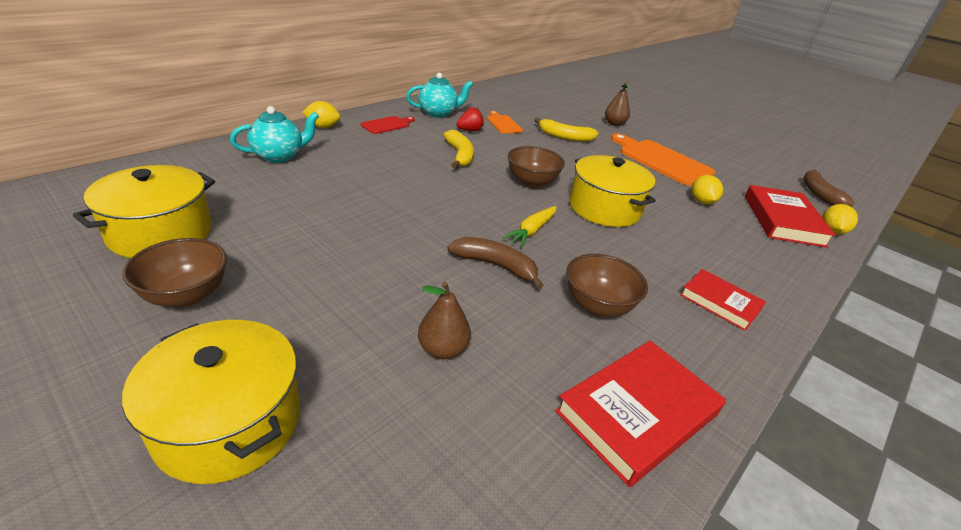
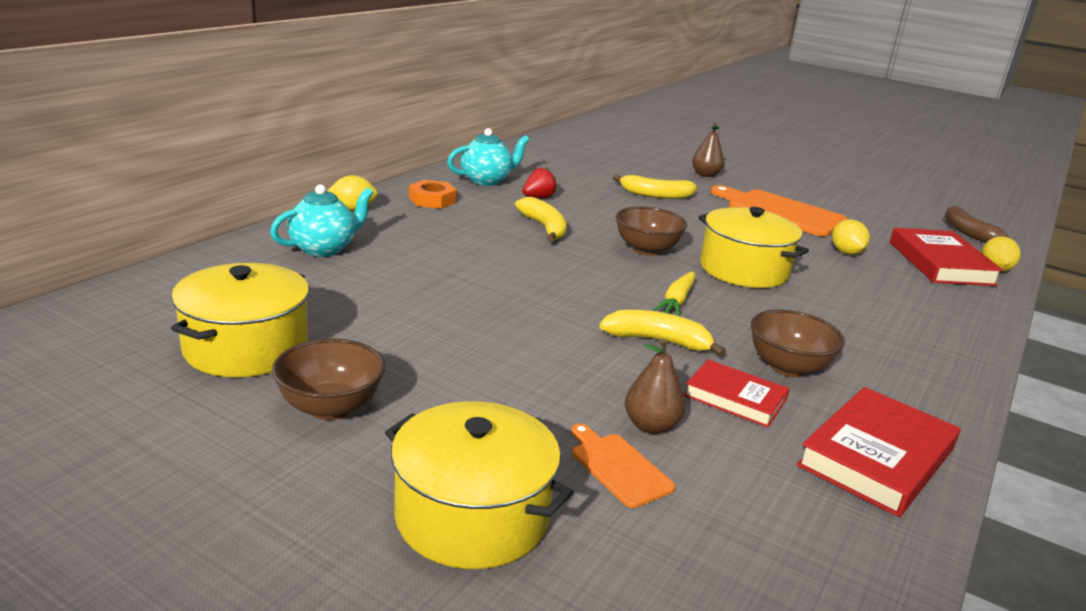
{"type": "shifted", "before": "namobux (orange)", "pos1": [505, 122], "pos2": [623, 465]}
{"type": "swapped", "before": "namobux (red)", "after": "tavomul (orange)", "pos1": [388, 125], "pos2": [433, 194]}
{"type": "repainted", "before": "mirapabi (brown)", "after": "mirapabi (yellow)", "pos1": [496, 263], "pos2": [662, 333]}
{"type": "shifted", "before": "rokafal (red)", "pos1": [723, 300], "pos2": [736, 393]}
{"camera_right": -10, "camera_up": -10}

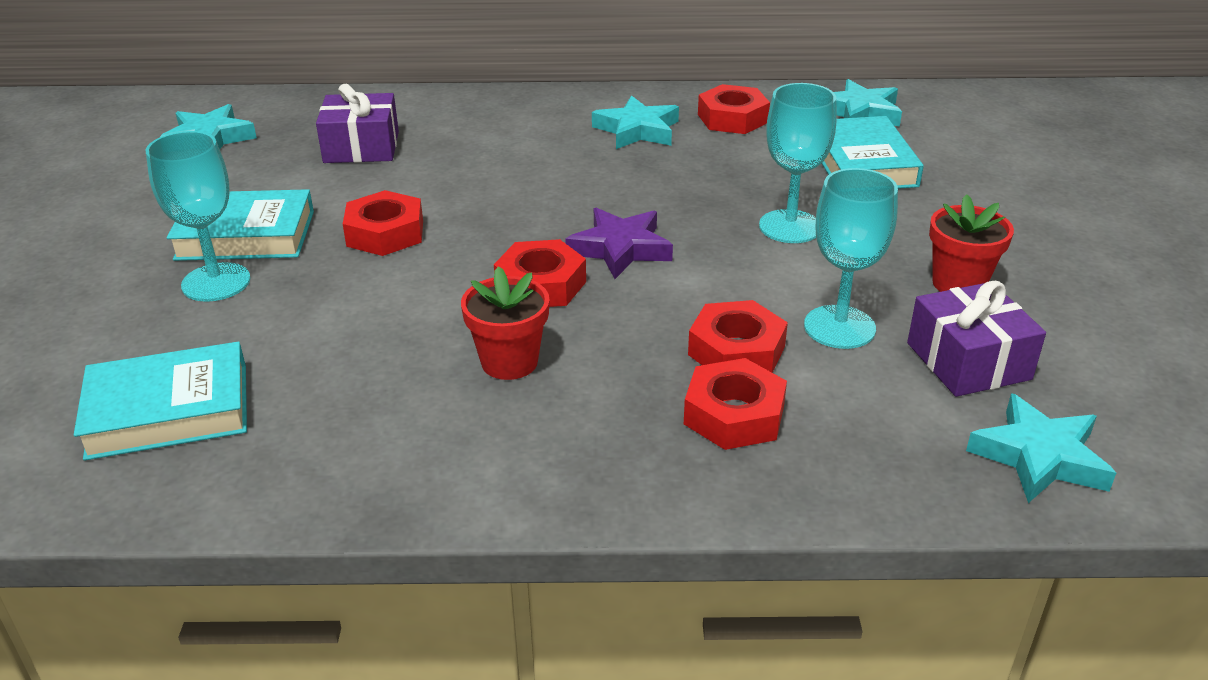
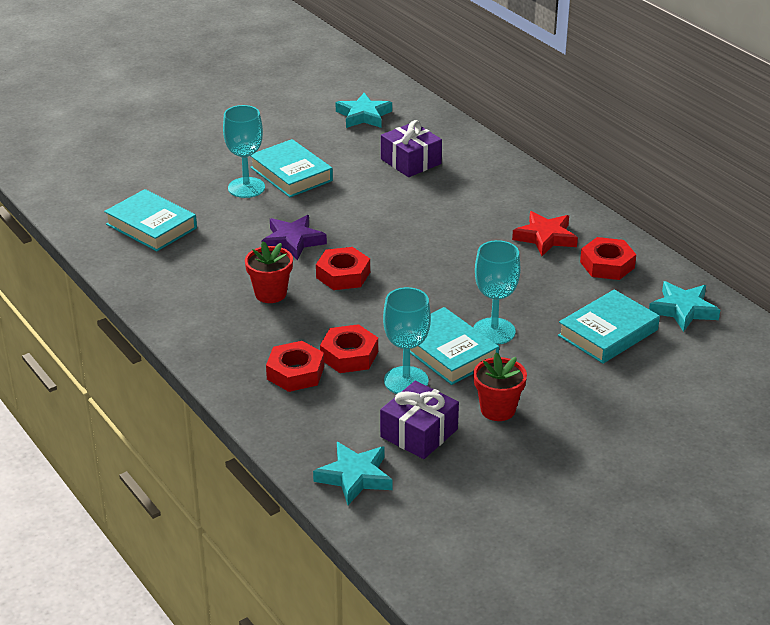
{"type": "repainted", "before": "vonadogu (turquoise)", "after": "vonadogu (red)", "pos1": [635, 122], "pos2": [545, 233]}
{"type": "gone", "before": "tavomul (red)", "pos1": [383, 223]}
{"type": "shifted", "before": "vonadogu (purple)", "pos1": [619, 243], "pos2": [294, 237]}
{"type": "new", "after": "rokafal (turquoise)", "pos2": [454, 346]}
{"camera_right": 55, "camera_up": 0}

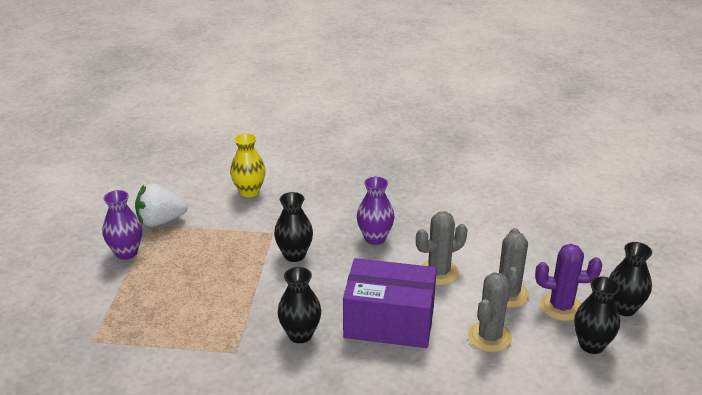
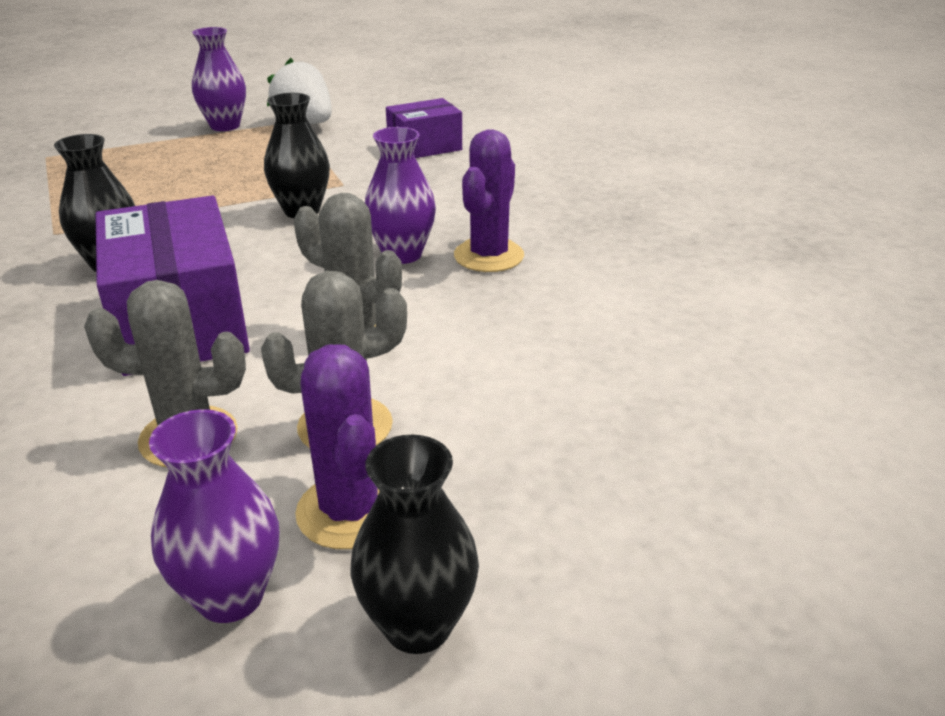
{"type": "swapped", "before": "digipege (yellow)", "after": "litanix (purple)", "pos1": [248, 165], "pos2": [424, 128]}
{"type": "repainted", "before": "digipege (black)", "after": "digipege (purple)", "pos1": [597, 315], "pos2": [214, 516]}
{"type": "new", "after": "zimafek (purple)", "pos2": [489, 201]}
{"camera_right": 60, "camera_up": 0}

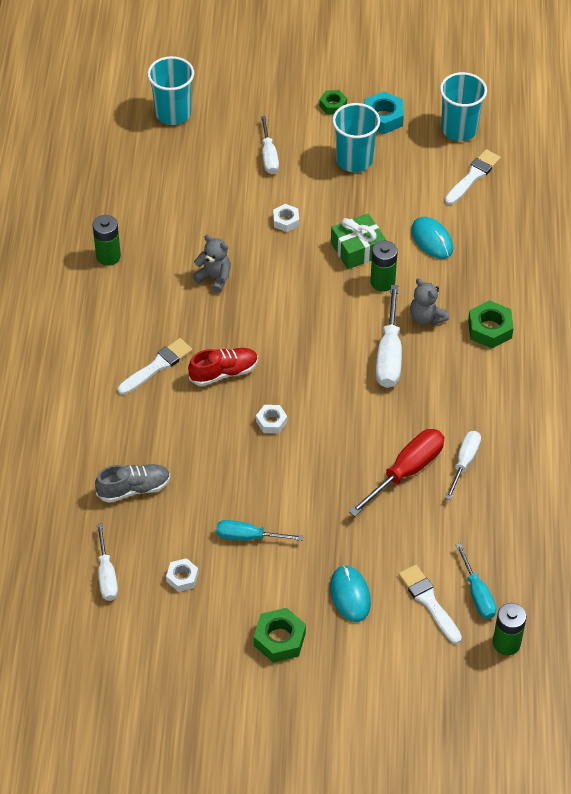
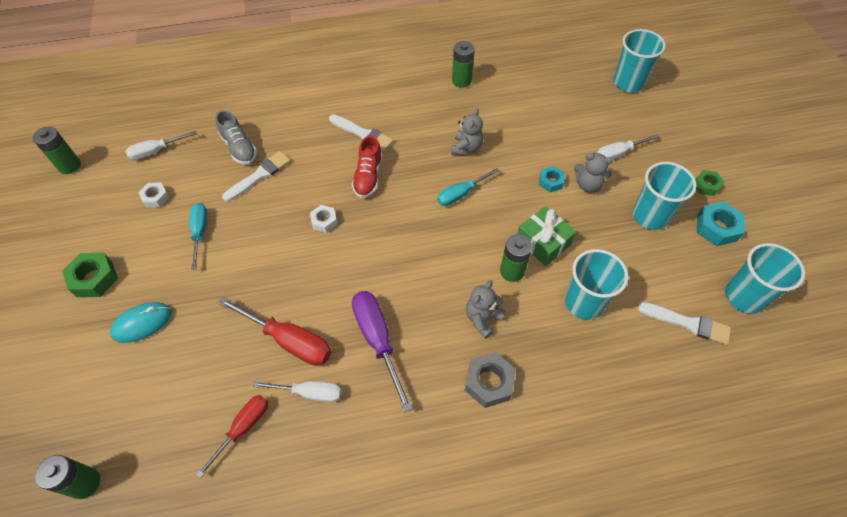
{"type": "repainted", "before": "tavomul (white)", "after": "tavomul (turquoise)", "pos1": [286, 218], "pos2": [552, 179]}
{"type": "swapped", "before": "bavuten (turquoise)", "after": "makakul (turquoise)", "pos1": [432, 238], "pos2": [596, 284]}
{"type": "gone", "before": "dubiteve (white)", "pos1": [389, 336]}
{"type": "repainted", "before": "tavomul (green)", "after": "tavomul (grey)", "pos1": [491, 324], "pos2": [490, 380]}
{"type": "rotated", "before": "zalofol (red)", "pos1": [223, 367], "pos2": [367, 167], "turn": 45}
{"type": "shifted", "before": "dubiteve (turquoise)", "pos1": [475, 581], "pos2": [468, 187]}
{"type": "shifted", "before": "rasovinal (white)", "pos1": [430, 604], "pos2": [256, 176]}
{"type": "new", "after": "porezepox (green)", "pos2": [57, 150]}
{"type": "new", "after": "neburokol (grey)", "pos2": [593, 173]}
{"type": "new", "after": "dubiteve (purple)", "pos2": [382, 351]}
{"type": "new", "after": "dubiteve (red)", "pos2": [232, 436]}
{"camera_right": 75, "camera_up": 5}

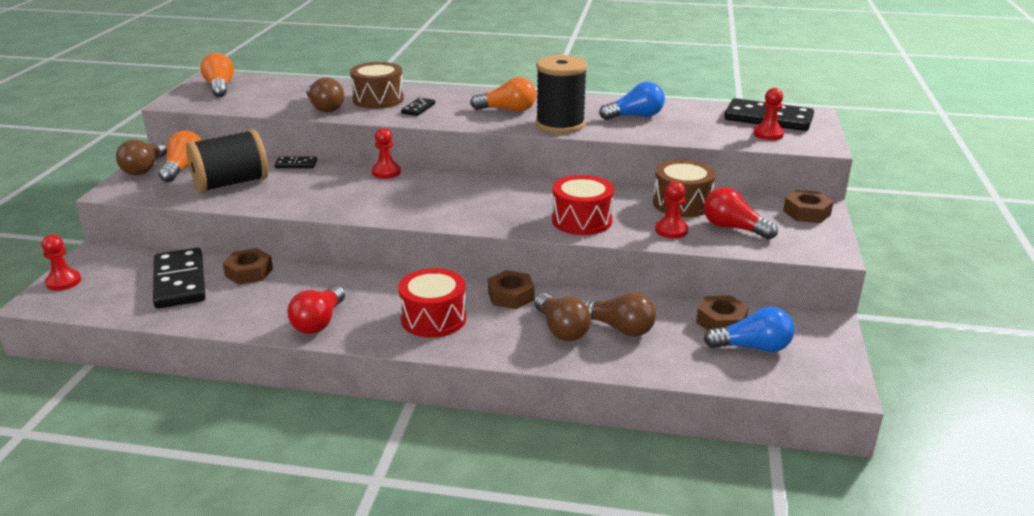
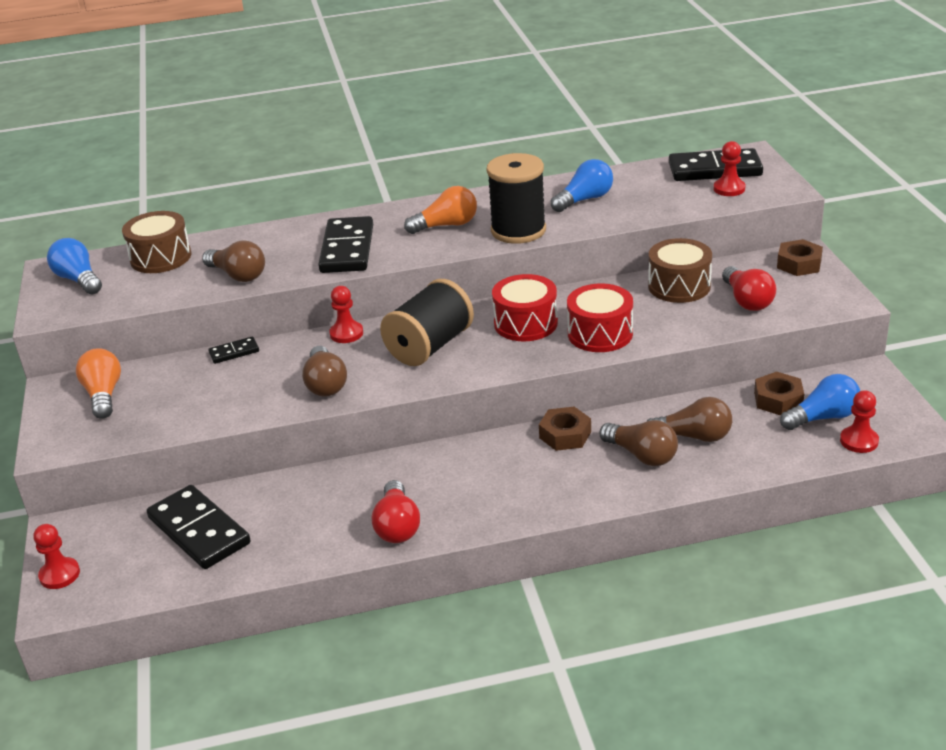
{"type": "repainted", "before": "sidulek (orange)", "after": "sidulek (blue)", "pos1": [217, 75], "pos2": [74, 266]}
{"type": "shifted", "before": "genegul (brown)", "pos1": [377, 85], "pos2": [156, 242]}
{"type": "scaled", "before": "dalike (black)", "pos1": [418, 107], "pos2": [345, 244], "scale": 2.09}
{"type": "shifted", "before": "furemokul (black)", "pos1": [227, 161], "pos2": [427, 322]}
{"type": "shifted", "before": "sidulek (brown)", "pos1": [141, 157], "pos2": [324, 371]}
{"type": "shifted", "before": "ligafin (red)", "pos1": [671, 209], "pos2": [859, 421]}
{"type": "rotated", "before": "sidulek (red)", "pos1": [741, 213], "pos2": [749, 288], "turn": -120}
{"type": "gone", "before": "tavomul (brown)", "pos1": [248, 266]}
{"type": "shifted", "before": "genegul (red)", "pos1": [432, 303], "pos2": [525, 307]}
{"camera_right": -20, "camera_up": 5}

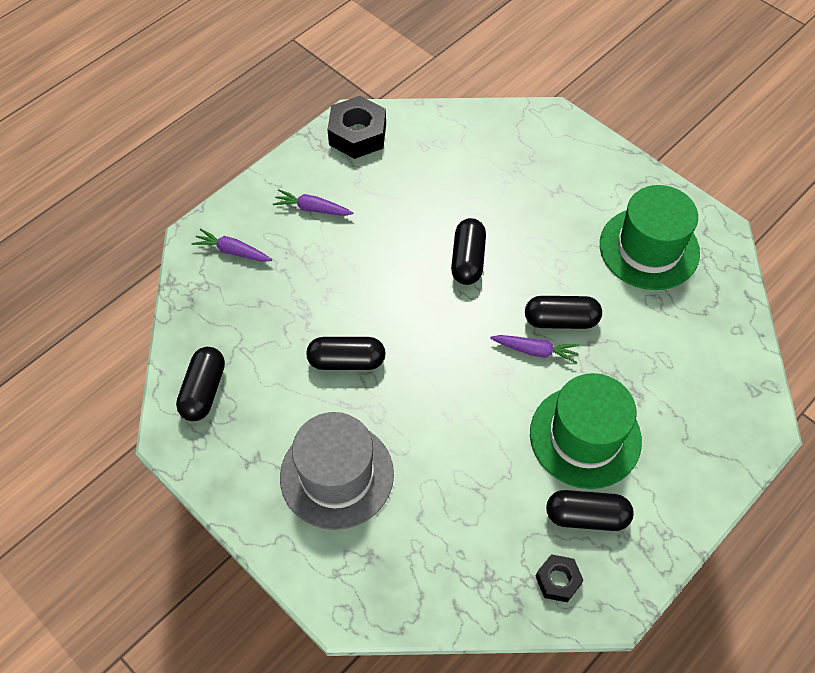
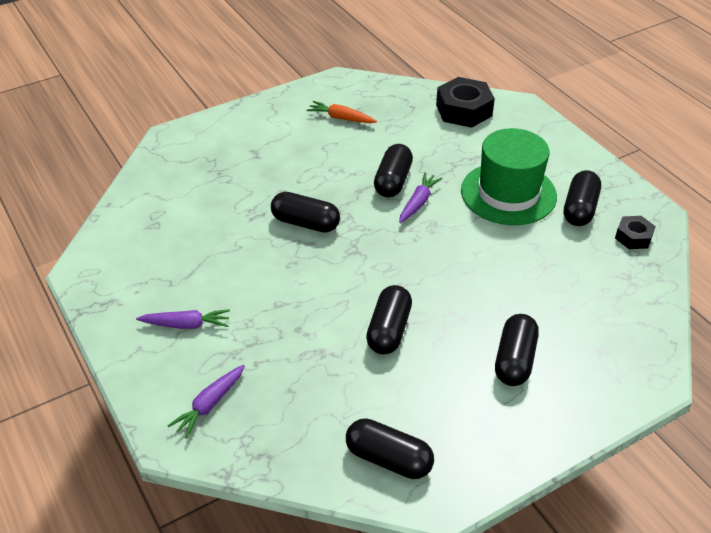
{"type": "shifted", "before": "tavomul (black)", "pos1": [356, 127], "pos2": [465, 102]}
{"type": "swapped", "before": "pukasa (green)", "after": "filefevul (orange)", "pos1": [650, 237], "pos2": [342, 112]}
{"type": "rotated", "before": "filefevul (purple)", "pos1": [313, 202], "pos2": [183, 319], "turn": -120}
{"type": "swapped", "before": "pukasa (grey)", "after": "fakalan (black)", "pos1": [337, 471], "pos2": [517, 350]}
{"camera_right": -75, "camera_up": -15}

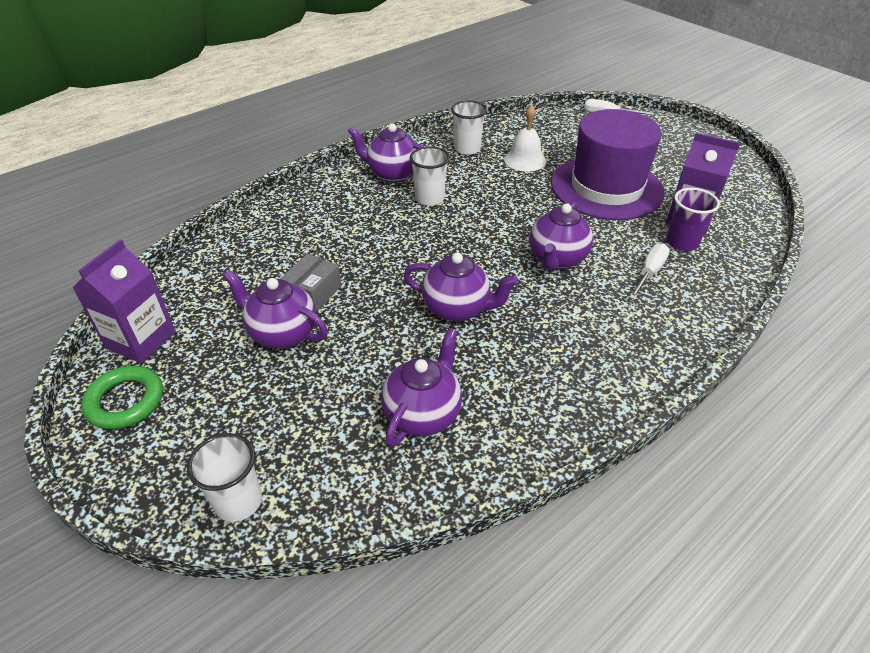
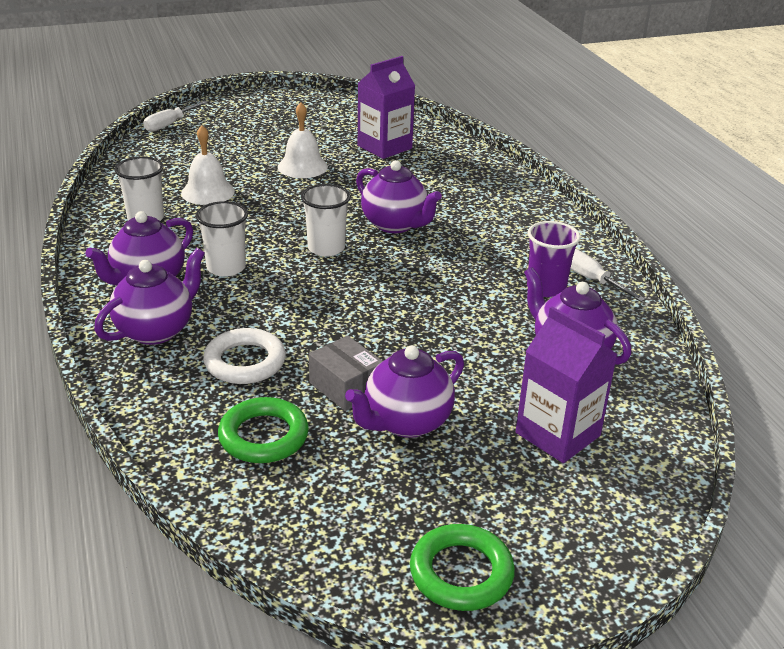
{"type": "swapped", "before": "pukasa (purple)", "after": "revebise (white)", "pos1": [607, 164], "pos2": [303, 140]}
{"type": "shifted", "before": "makakul (purple)", "pos1": [693, 219], "pos2": [554, 259]}
{"type": "shifted", "before": "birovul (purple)", "pos1": [124, 301], "pos2": [567, 385]}
{"type": "shifted", "before": "dubiteve (white)", "pos1": [649, 271], "pos2": [608, 275]}
{"type": "shifted", "before": "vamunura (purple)", "pos1": [461, 287], "pos2": [149, 296]}
{"type": "shifted", "before": "makakul (white)", "pos1": [224, 477], "pos2": [326, 220]}
{"type": "new", "after": "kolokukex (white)", "pos2": [244, 356]}
{"type": "new", "after": "kolokukex (green)", "pos2": [263, 430]}
{"camera_right": -70, "camera_up": -10}

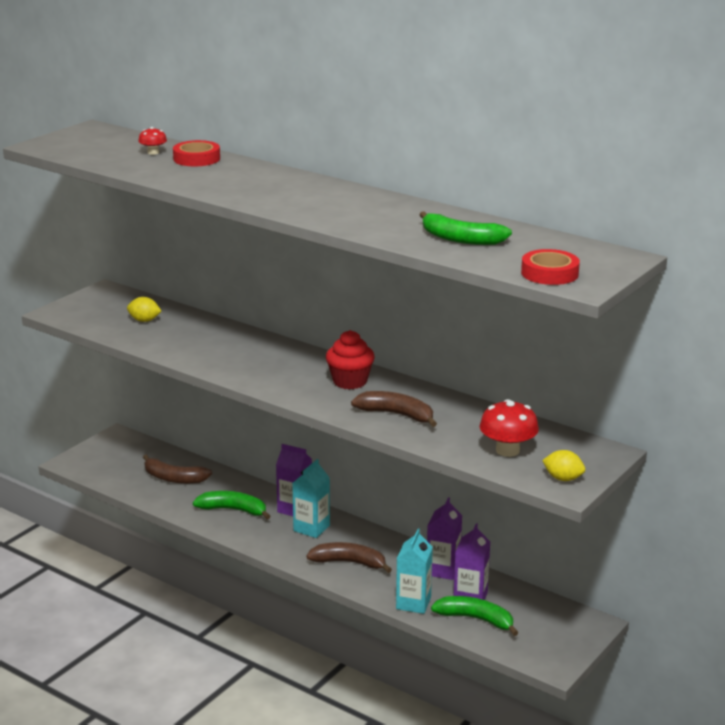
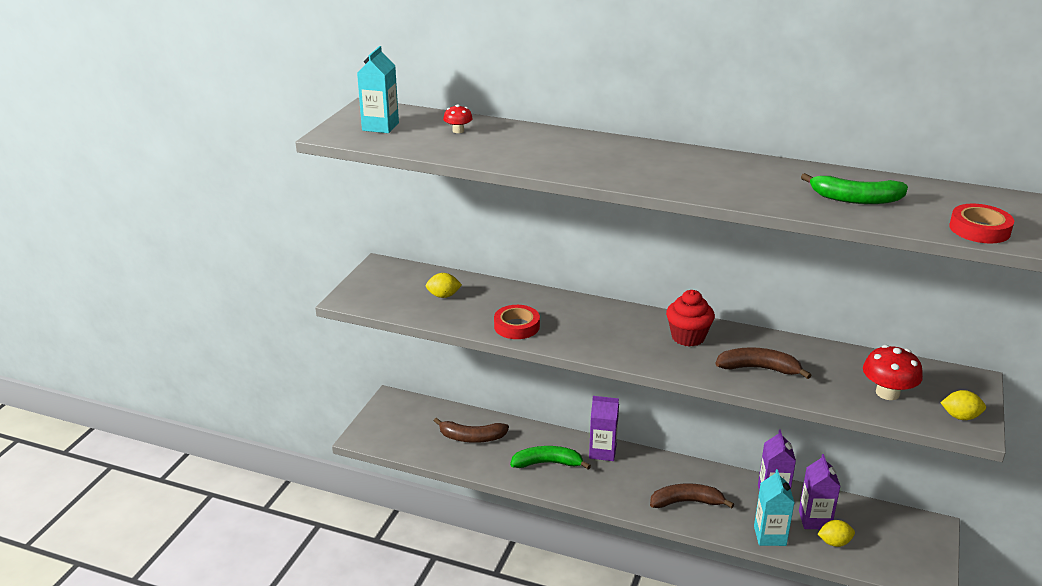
{"type": "shifted", "before": "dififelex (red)", "pos1": [196, 153], "pos2": [517, 322]}
{"type": "shifted", "before": "birovul (turquoise)", "pos1": [311, 498], "pos2": [378, 89]}
{"type": "swapped", "before": "mirapabi (green)", "after": "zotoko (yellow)", "pos1": [474, 616], "pos2": [836, 533]}
{"camera_right": -15, "camera_up": 5}

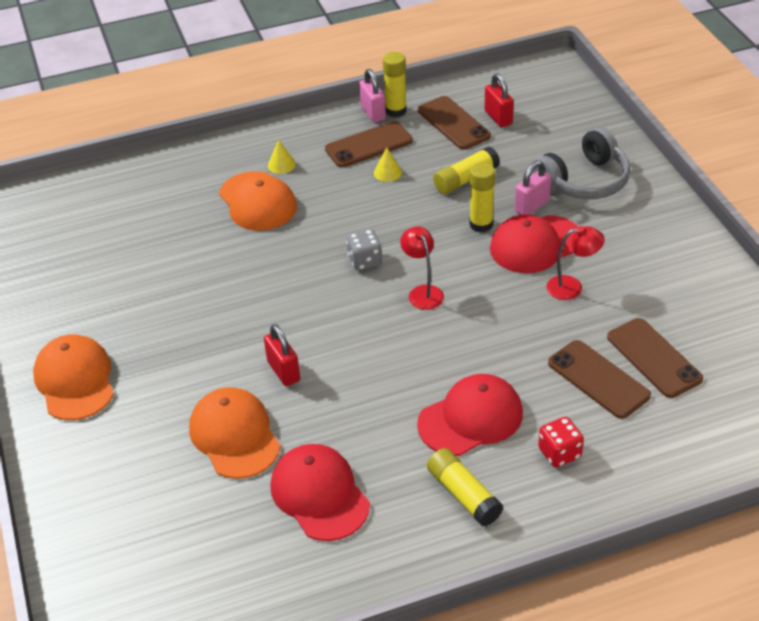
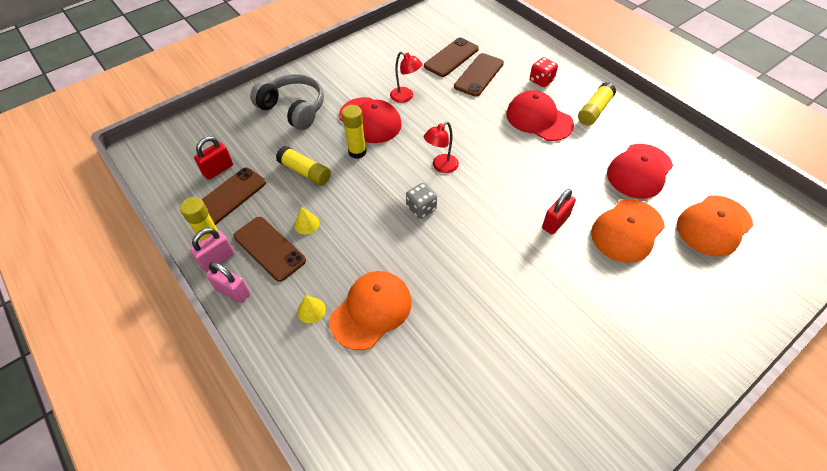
{"type": "shifted", "before": "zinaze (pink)", "pos1": [533, 188], "pos2": [228, 282]}
{"type": "rotated", "before": "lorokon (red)", "pos1": [576, 263], "pos2": [406, 77], "turn": 150}
{"type": "shifted", "before": "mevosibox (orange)", "pos1": [73, 377], "pos2": [715, 225]}
{"camera_right": -110, "camera_up": 10}

